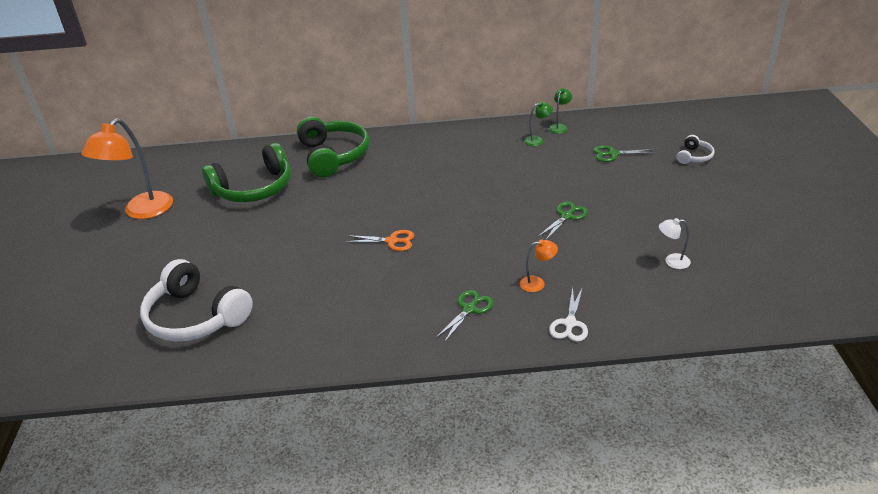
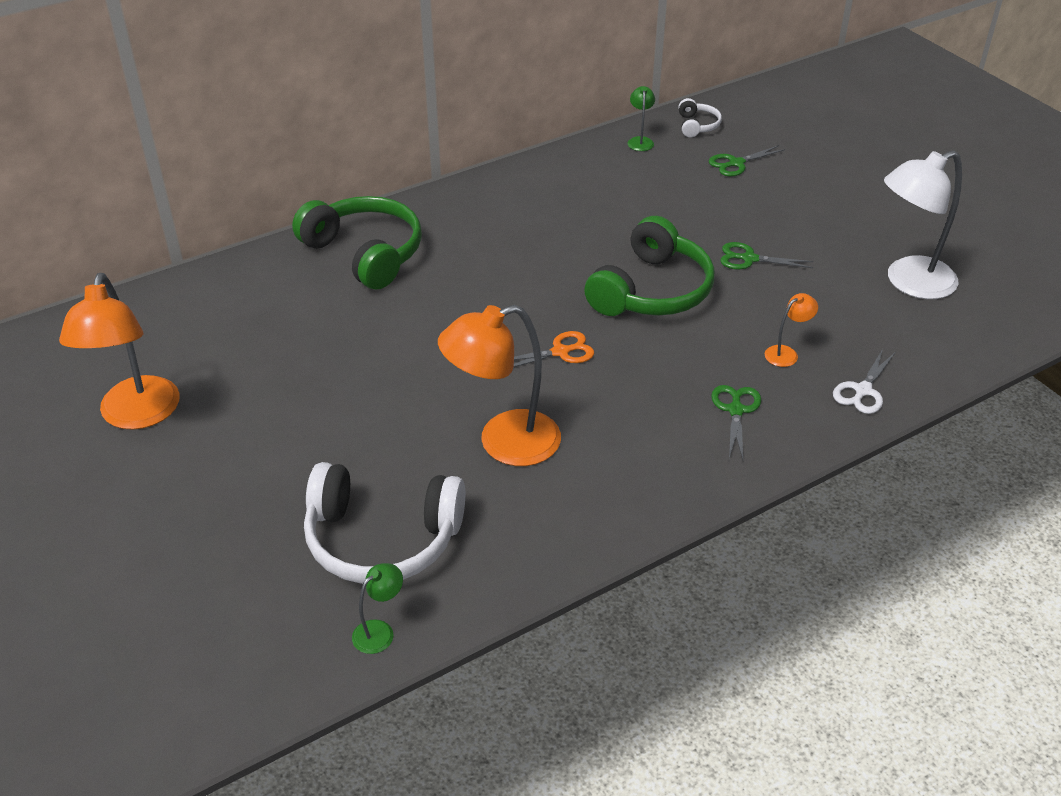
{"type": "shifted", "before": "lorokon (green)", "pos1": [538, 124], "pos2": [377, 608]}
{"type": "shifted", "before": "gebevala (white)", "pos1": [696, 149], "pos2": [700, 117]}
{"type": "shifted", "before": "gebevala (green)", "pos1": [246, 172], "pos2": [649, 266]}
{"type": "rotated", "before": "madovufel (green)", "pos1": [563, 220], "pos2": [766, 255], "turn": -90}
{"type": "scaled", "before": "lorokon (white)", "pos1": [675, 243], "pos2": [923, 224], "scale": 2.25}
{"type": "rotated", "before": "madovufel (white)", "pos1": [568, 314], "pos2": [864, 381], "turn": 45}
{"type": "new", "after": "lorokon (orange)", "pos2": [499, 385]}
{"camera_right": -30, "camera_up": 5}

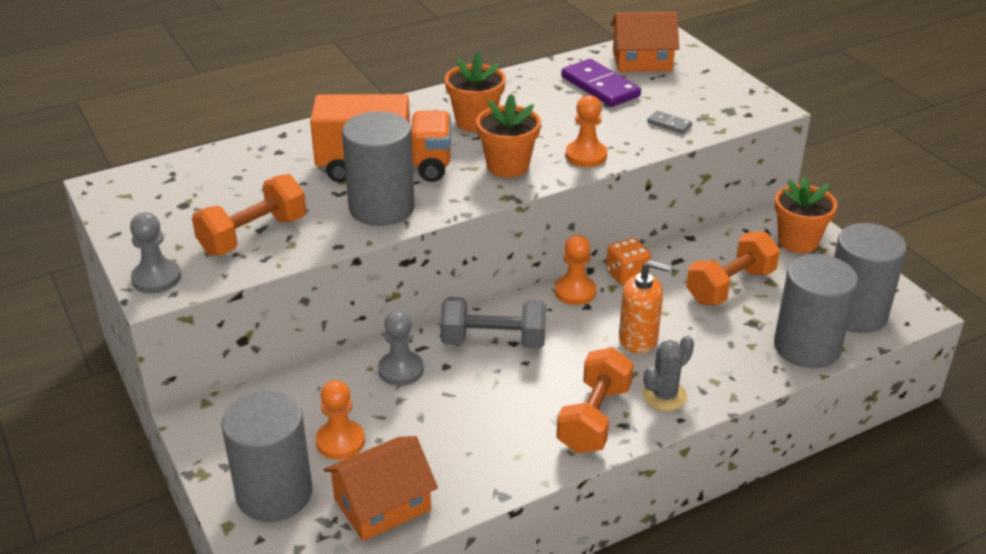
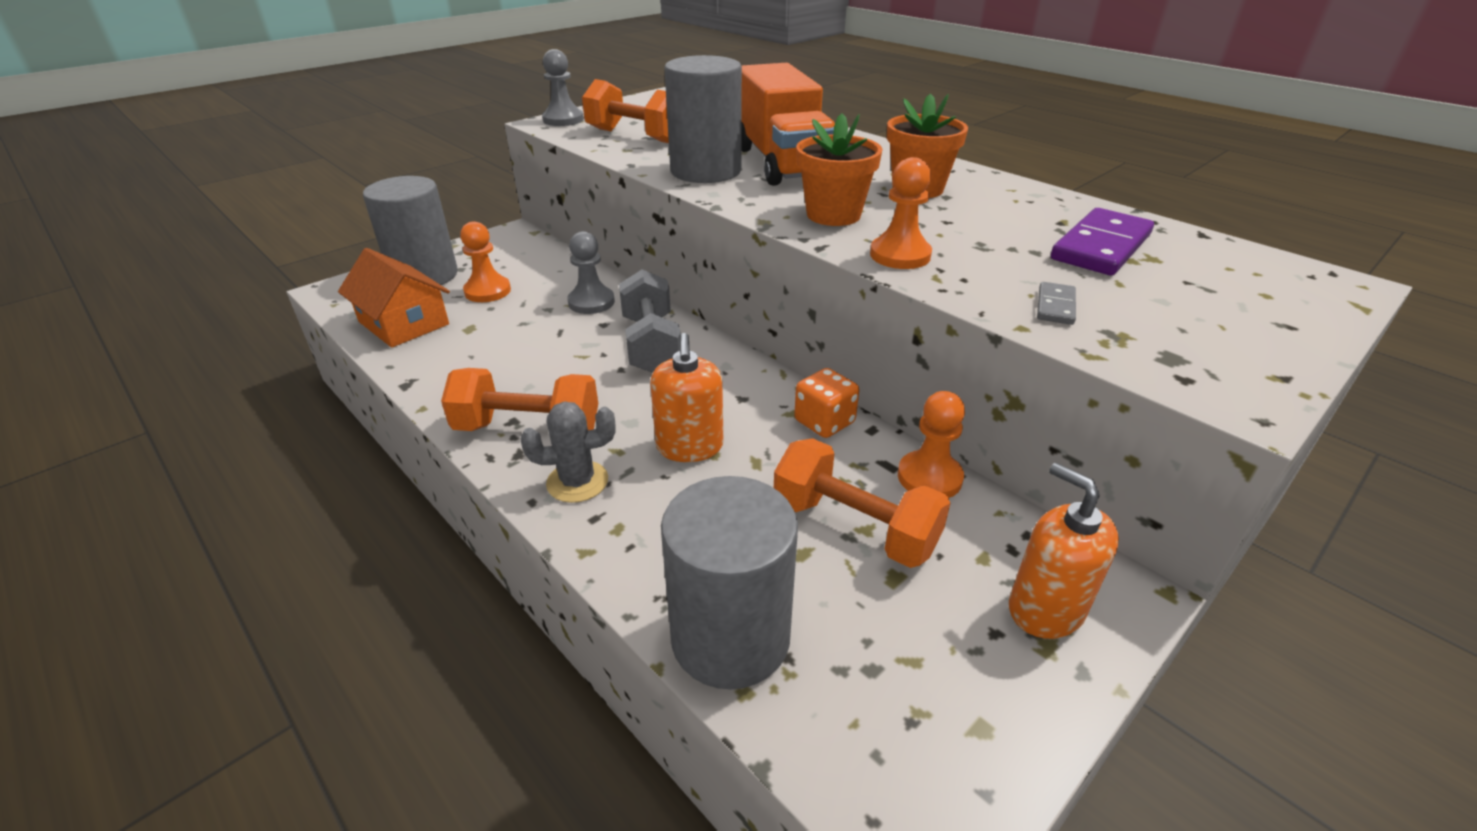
{"type": "gone", "before": "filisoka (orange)", "pos1": [645, 42]}
{"type": "swapped", "before": "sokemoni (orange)", "after": "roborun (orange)", "pos1": [806, 215], "pos2": [1064, 551]}
{"type": "gone", "before": "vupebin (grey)", "pos1": [870, 278]}
{"type": "shifted", "before": "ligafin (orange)", "pos1": [575, 270], "pos2": [931, 444]}
{"type": "rotated", "before": "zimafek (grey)", "pos1": [668, 373], "pos2": [568, 452], "turn": -45}
{"camera_right": 75, "camera_up": 0}

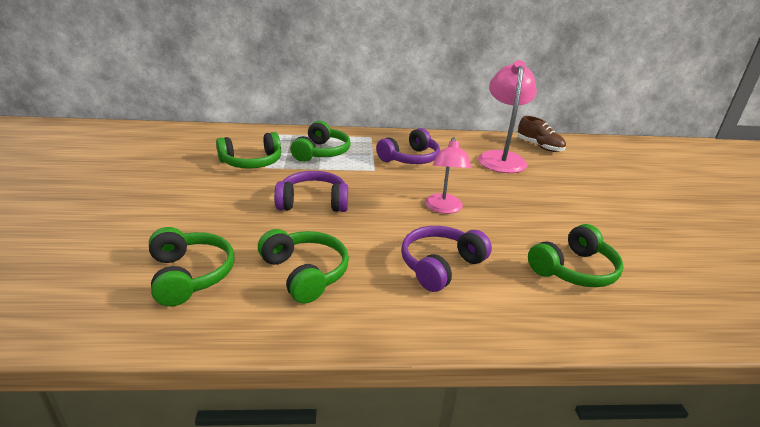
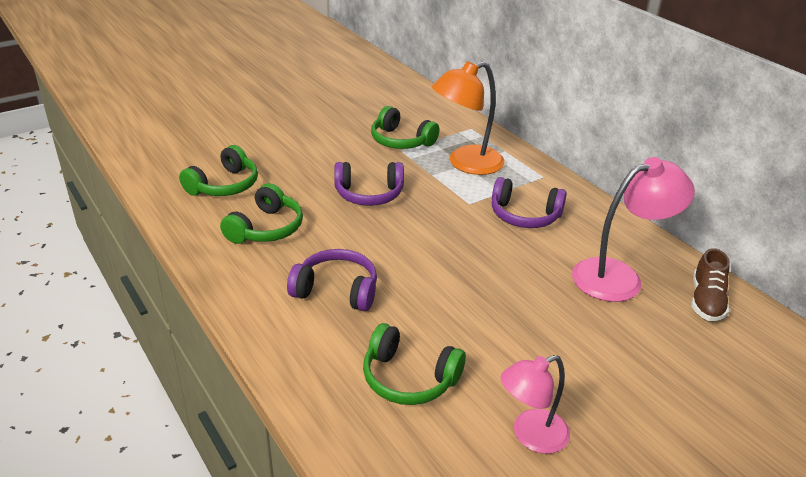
{"type": "swapped", "before": "gebevala (green)", "after": "lorokon (orange)", "pos1": [321, 141], "pos2": [468, 118]}
{"type": "shifted", "before": "lorokon (pink)", "pos1": [448, 175], "pos2": [535, 404]}
{"type": "rotated", "before": "gebevala (purple)", "pos1": [311, 191], "pos2": [369, 184], "turn": 120}
{"camera_right": 60, "camera_up": 5}

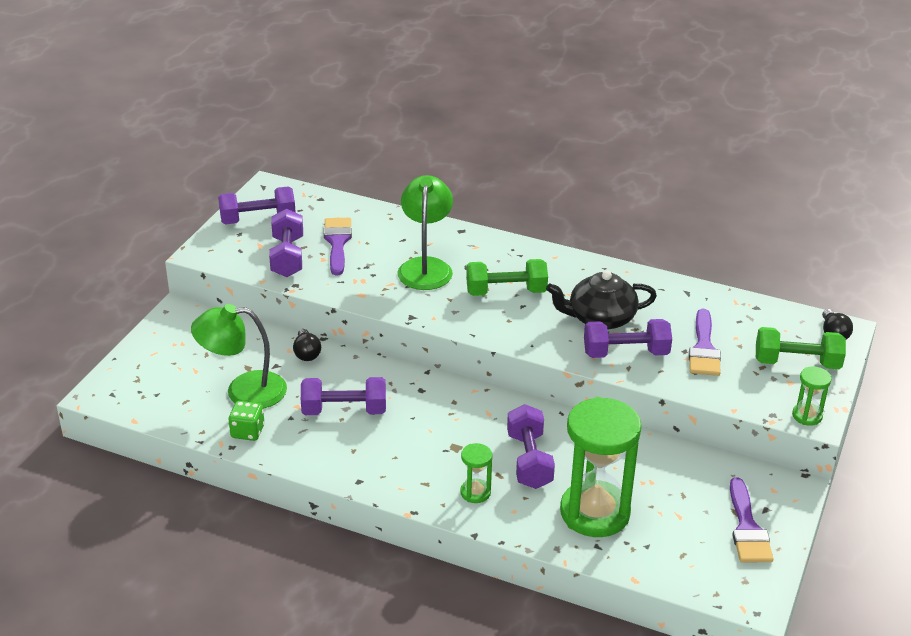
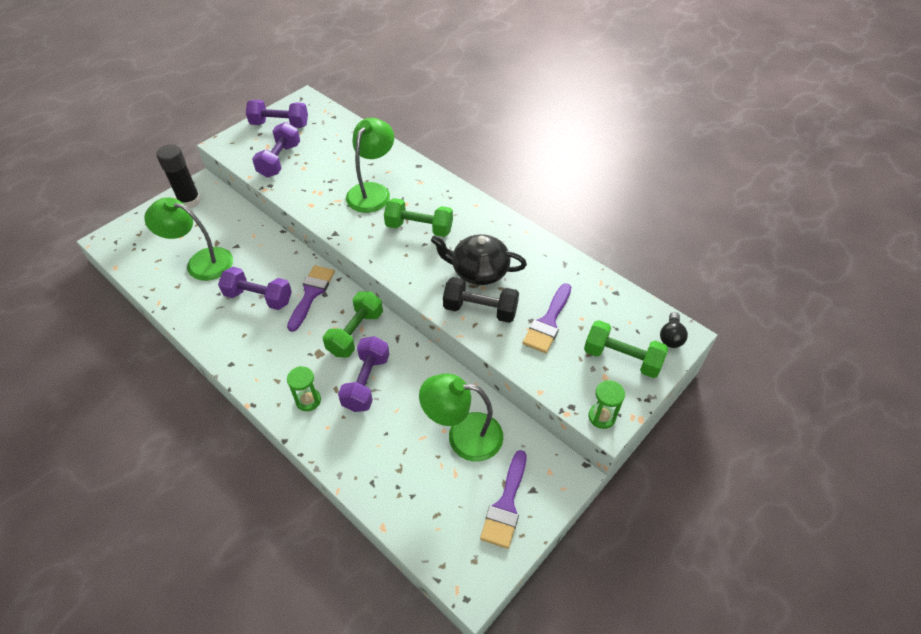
{"type": "shifted", "before": "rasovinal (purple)", "pos1": [338, 246], "pos2": [311, 298]}
{"type": "repainted", "before": "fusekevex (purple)", "after": "fusekevex (black)", "pos1": [628, 338], "pos2": [481, 300]}
{"type": "gone", "before": "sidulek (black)", "pos1": [307, 345]}
{"type": "gone", "before": "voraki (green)", "pos1": [601, 467]}
{"type": "gone", "before": "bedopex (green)", "pos1": [247, 421]}
{"type": "new", "after": "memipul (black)", "pos2": [178, 176]}
{"type": "new", "after": "fusekevex (green)", "pos2": [353, 324]}
{"type": "new", "after": "lorokon (green)", "pos2": [461, 417]}
{"camera_right": 20, "camera_up": 15}

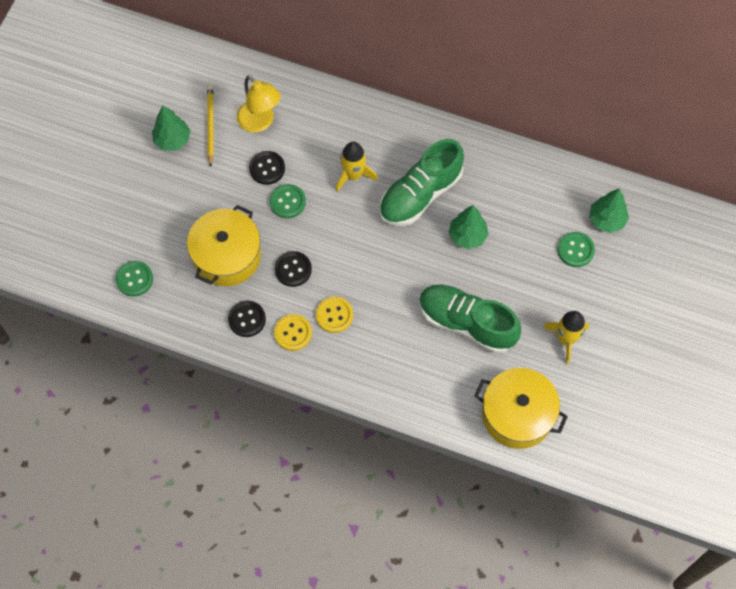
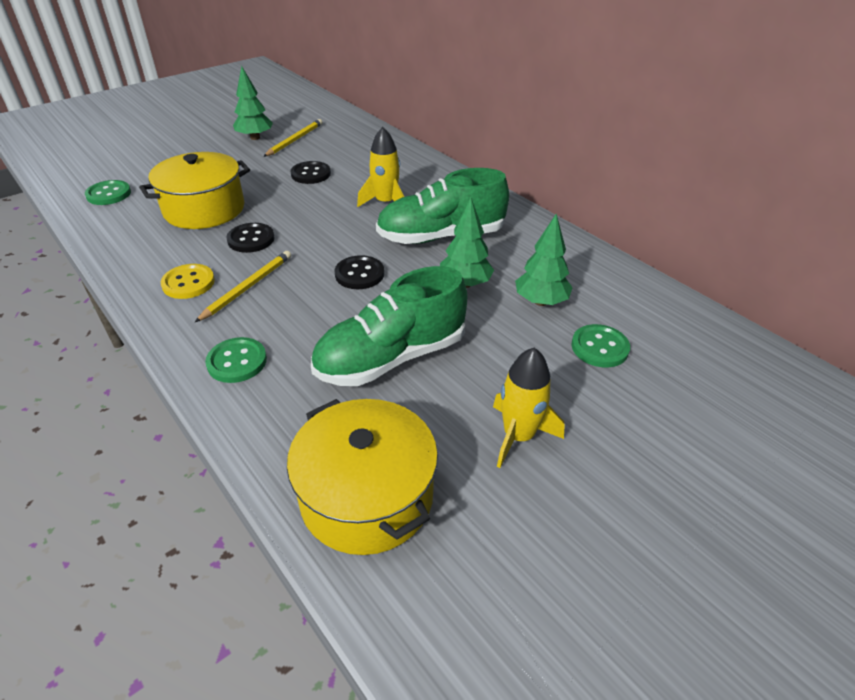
{"type": "gone", "before": "lorokon (yellow)", "pos1": [259, 104]}
{"type": "shifted", "before": "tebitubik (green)", "pos1": [287, 201], "pos2": [236, 360]}
{"type": "shifted", "before": "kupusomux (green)", "pos1": [609, 211], "pos2": [544, 260]}
{"type": "rotated", "before": "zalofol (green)", "pos1": [470, 319], "pos2": [389, 326], "turn": -90}
{"type": "swapped", "before": "tebitubik (yellow)", "after": "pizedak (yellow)", "pos1": [334, 314], "pos2": [242, 287]}
{"type": "shifted", "before": "tebitubik (black)", "pos1": [247, 319], "pos2": [359, 272]}
{"camera_right": 30, "camera_up": -25}

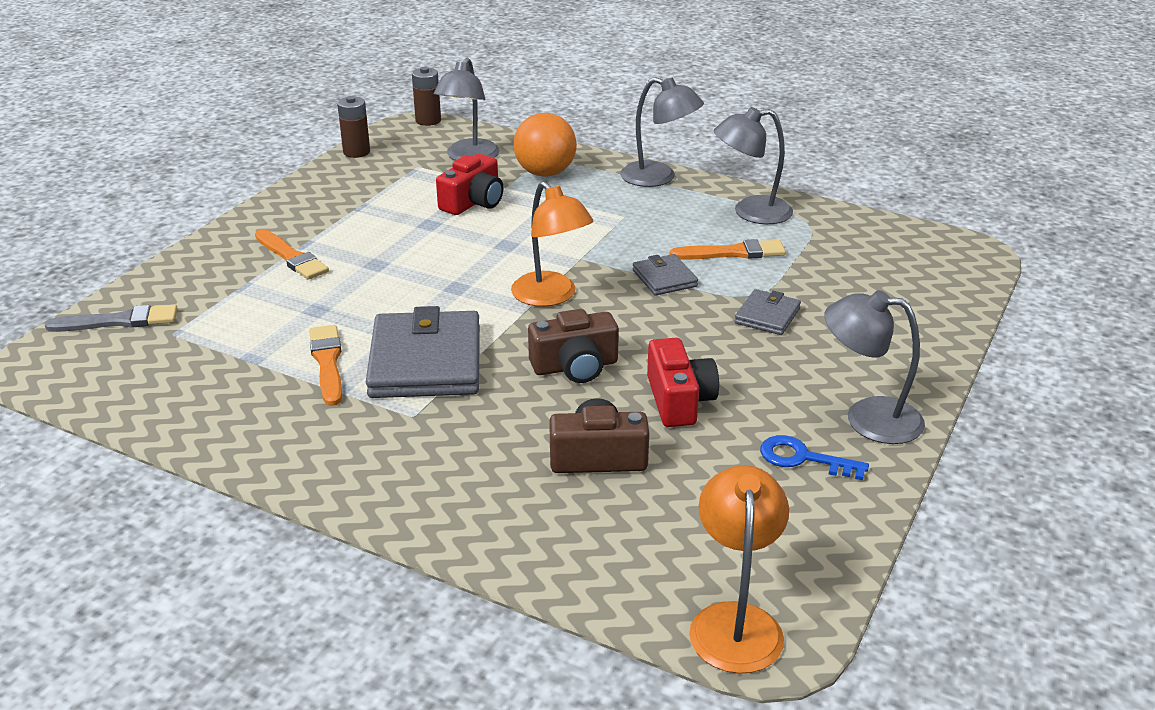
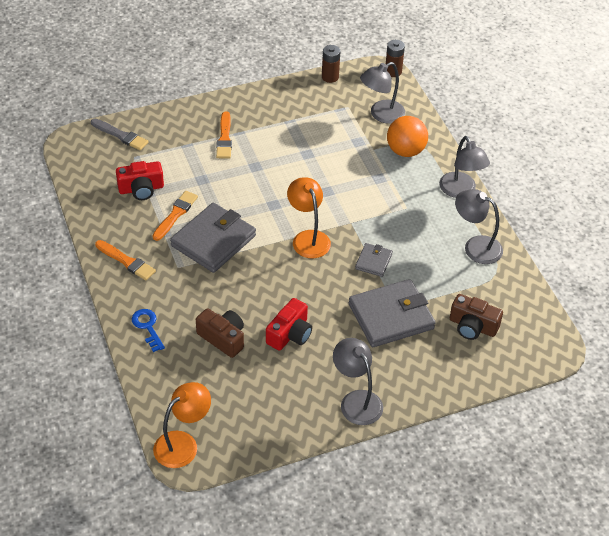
{"type": "shifted", "before": "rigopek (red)", "pos1": [469, 184], "pos2": [140, 180]}
{"type": "rotated", "before": "lorokon (orange)", "pos1": [552, 244], "pos2": [309, 217], "turn": 150}
{"type": "shifted", "before": "rasovinal (orange)", "pos1": [728, 249], "pos2": [125, 260]}
{"type": "scaled", "before": "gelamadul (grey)", "pos1": [768, 312], "pos2": [392, 313], "scale": 2.01}
{"type": "shifted", "before": "rigopek (brown)", "pos1": [573, 346], "pos2": [476, 317]}
{"type": "shifted", "before": "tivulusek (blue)", "pos1": [814, 457], "pos2": [148, 330]}
{"camera_right": 40, "camera_up": 15}

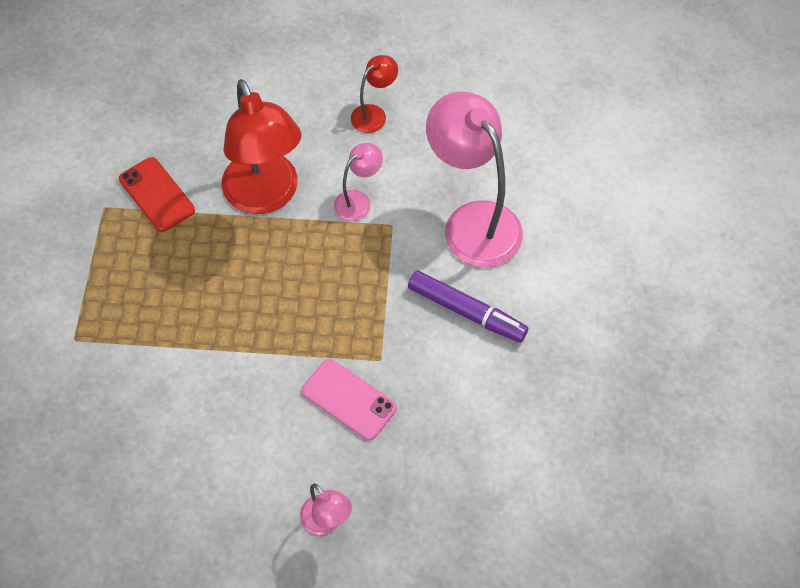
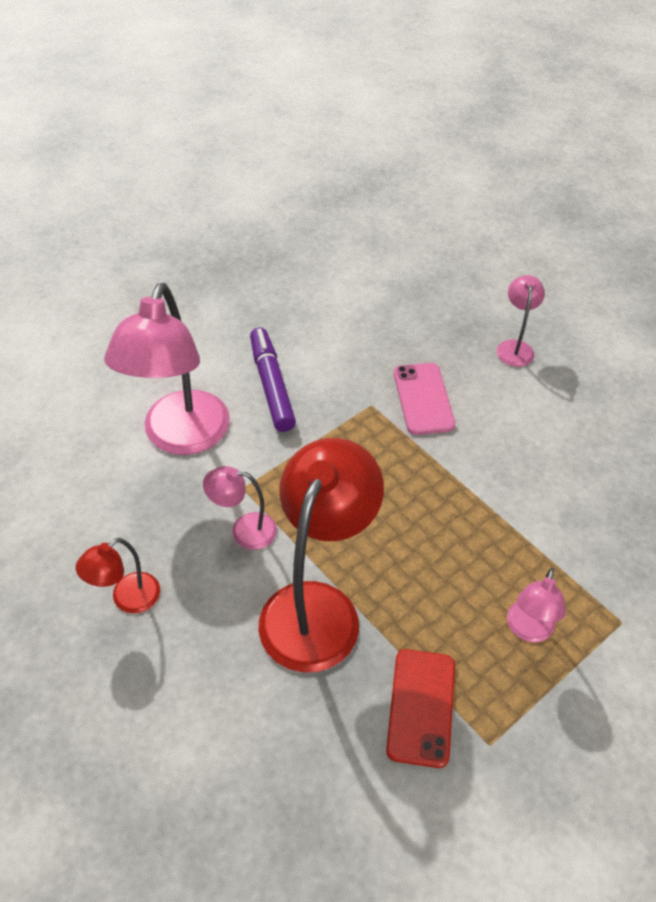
{"type": "rotated", "before": "lorokon (red)", "pos1": [374, 94], "pos2": [118, 575], "turn": -45}
{"type": "new", "after": "lorokon (pink)", "pos2": [536, 605]}
{"camera_right": -135, "camera_up": -10}

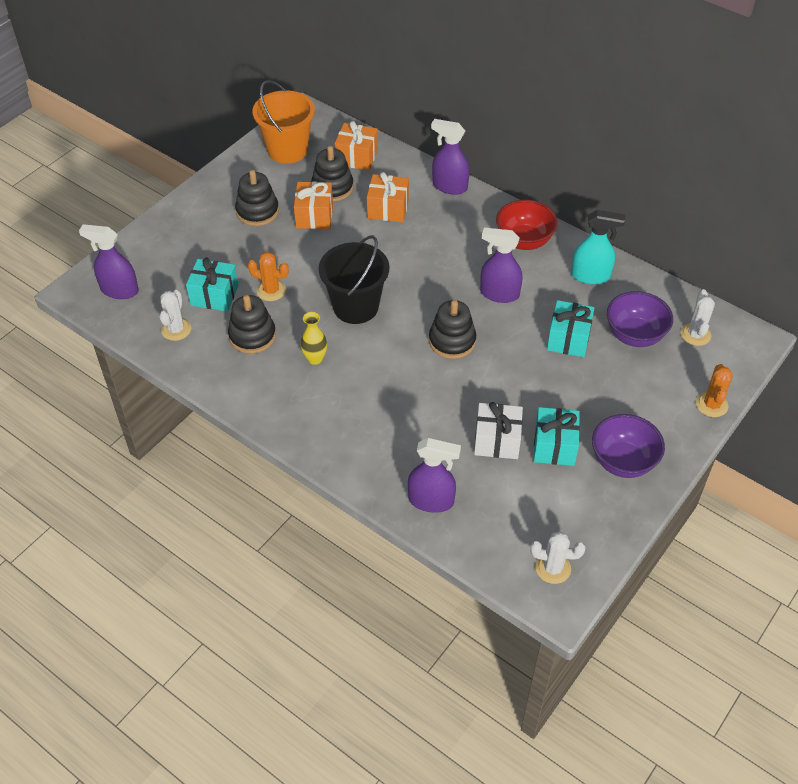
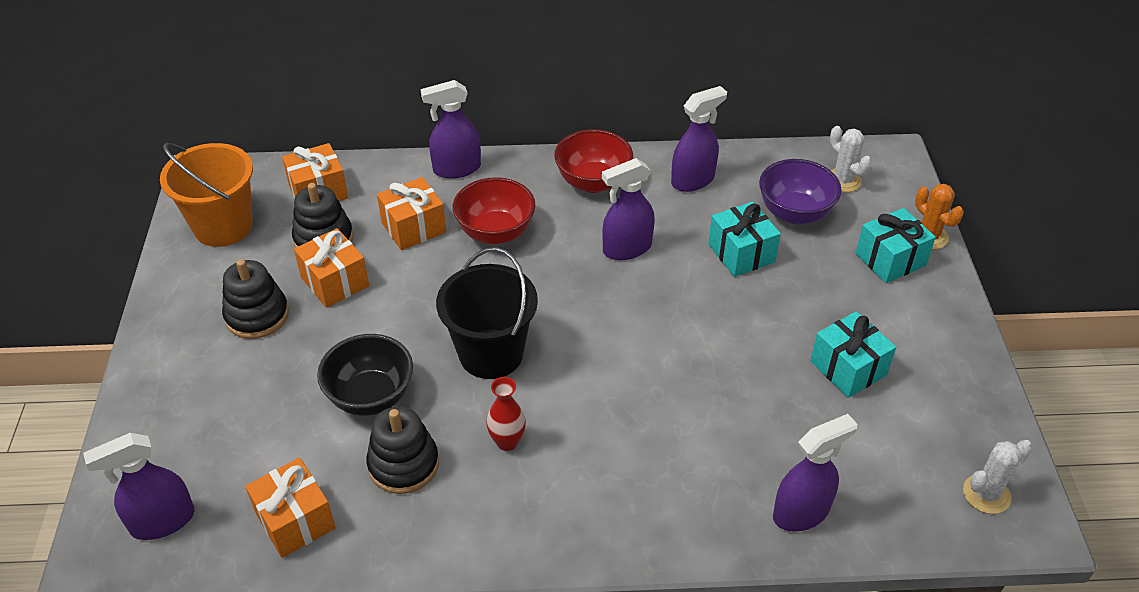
{"type": "repainted", "before": "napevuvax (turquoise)", "after": "napevuvax (purple)", "pos1": [598, 247], "pos2": [699, 139]}
{"type": "swapped", "before": "zimafek (orange)", "after": "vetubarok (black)", "pos1": [268, 276], "pos2": [365, 375]}
{"type": "shifted", "before": "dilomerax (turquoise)", "pos1": [212, 284], "pos2": [896, 245]}
{"type": "swapped", "before": "zimafek (white)", "after": "dilomerax (orange)", "pos1": [175, 315], "pos2": [290, 508]}
{"type": "gone", "before": "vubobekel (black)", "pos1": [452, 329]}
{"type": "repainted", "before": "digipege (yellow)", "after": "digipege (red)", "pos1": [313, 338], "pos2": [506, 414]}
{"type": "gone", "before": "dilomerax (white)", "pos1": [498, 430]}
{"type": "gone", "before": "vetubarok (purple)", "pos1": [628, 446]}
{"type": "new", "after": "vetubarok (red)", "pos2": [494, 210]}
{"camera_right": -40, "camera_up": -5}

